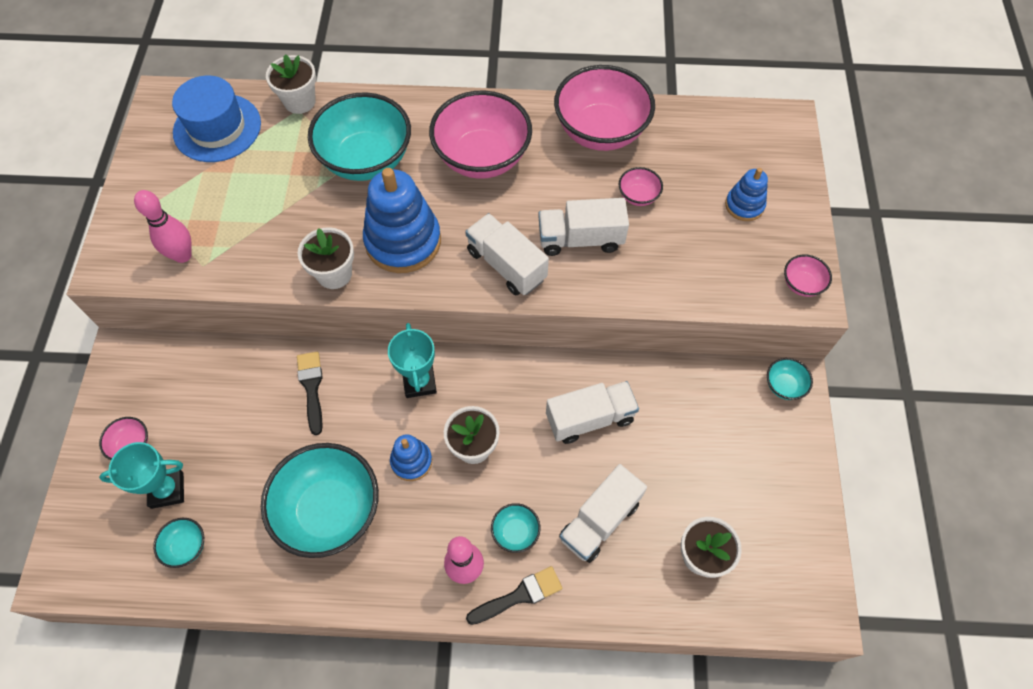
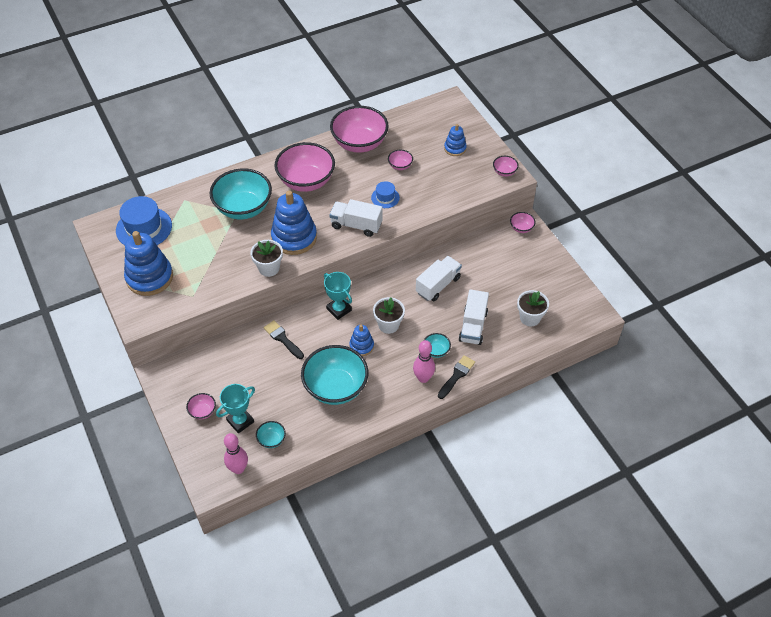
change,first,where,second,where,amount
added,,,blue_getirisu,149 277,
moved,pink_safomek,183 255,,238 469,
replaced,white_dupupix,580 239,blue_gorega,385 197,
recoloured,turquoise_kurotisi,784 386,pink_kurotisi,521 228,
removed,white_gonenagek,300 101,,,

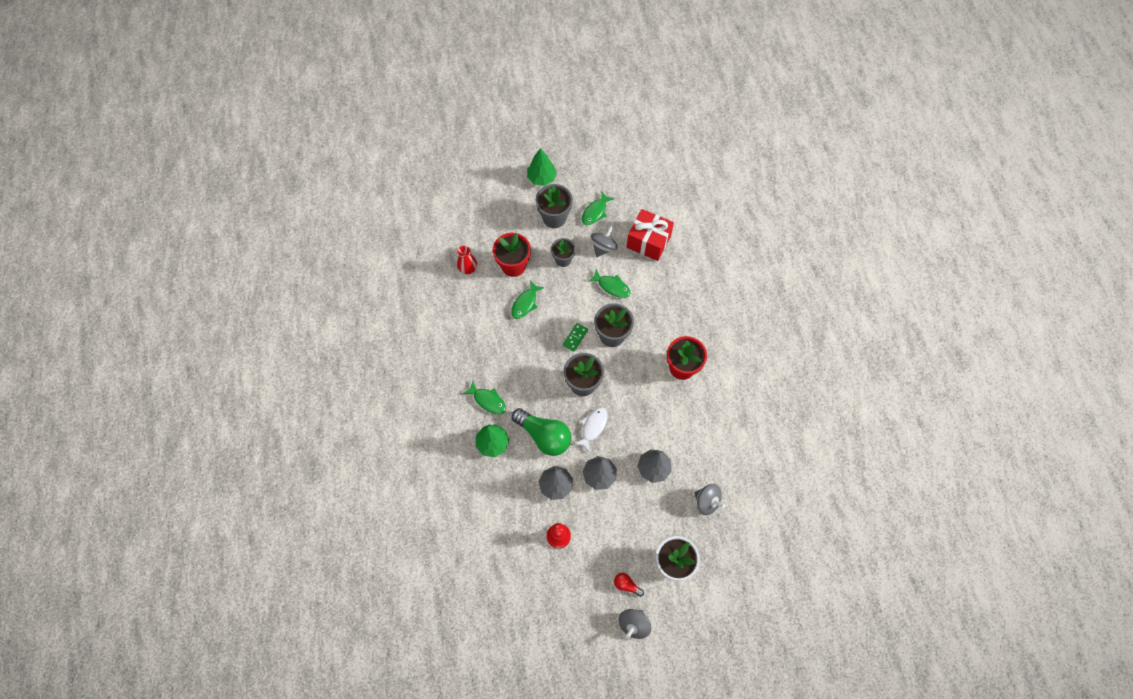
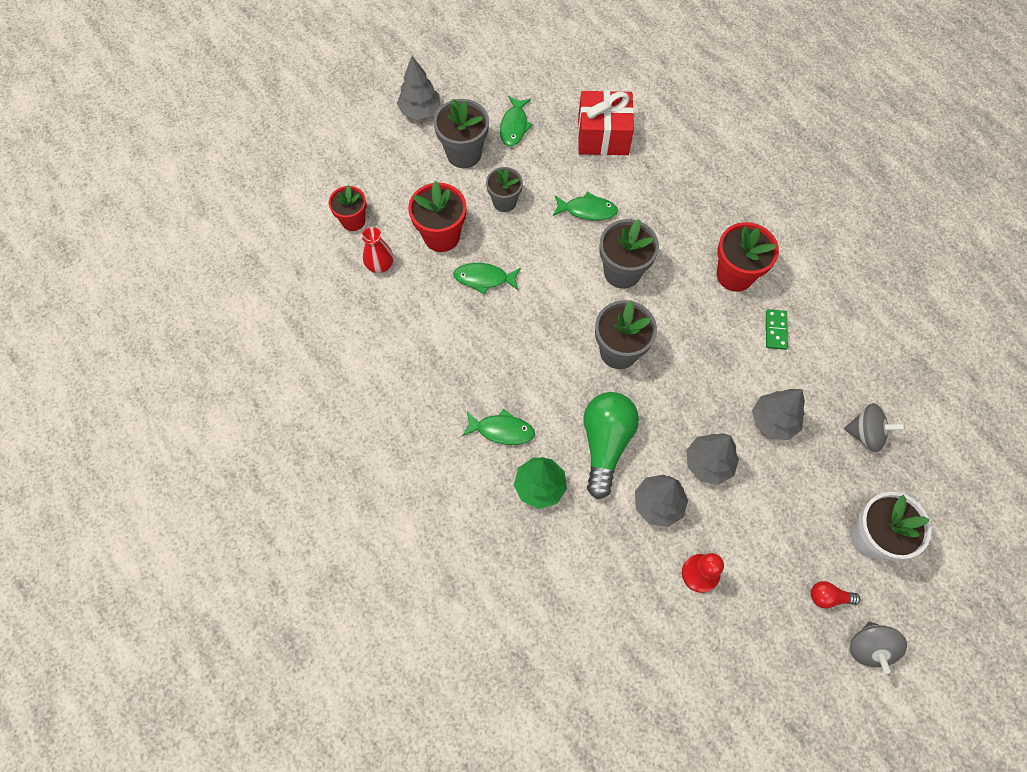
change,first,where,second,where,amount
added,,,red_gonenagek,353 221,
recoloured,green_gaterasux,541 178,grey_gaterasux,420 111,
turned,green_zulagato,525 303,,484 278,90 degrees clockwise
turned,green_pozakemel,544 436,,605 444,90 degrees counterclockwise
moved,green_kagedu,575 337,,775 330,
removed,white_zulagato,593 427,,,
removed,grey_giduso,603 247,,,

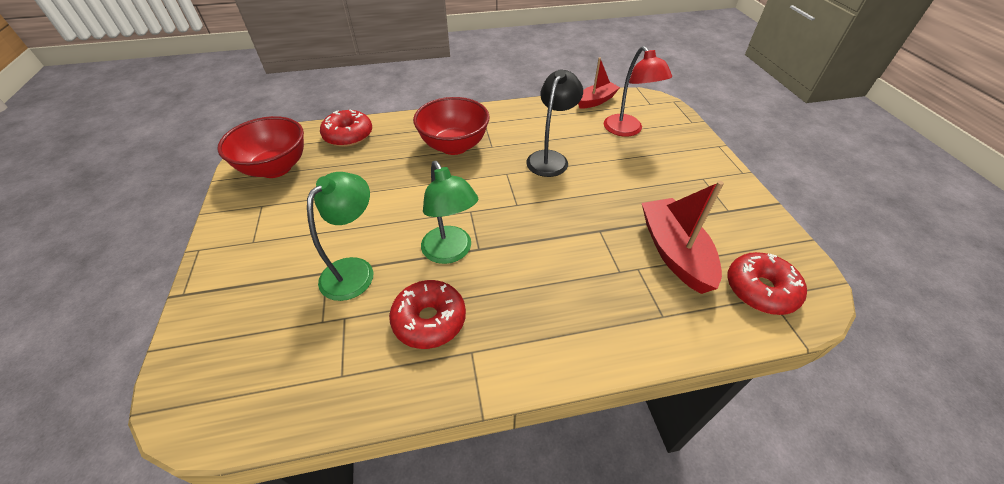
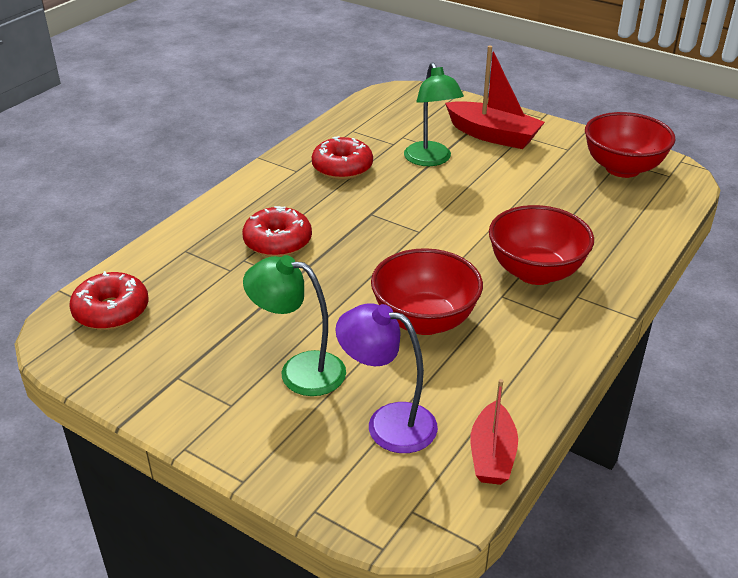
change,first,where,second,where,amount
moved,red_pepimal,348 135,,278 242,
moved,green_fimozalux,451 252,,299 371,
recoloured,red_fimozalux,627 130,purple_fimozalux,388 423,
replaced,black_fimozalux,550 158,red_kurotisi,424 320,
moved,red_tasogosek,674 252,,493 135,

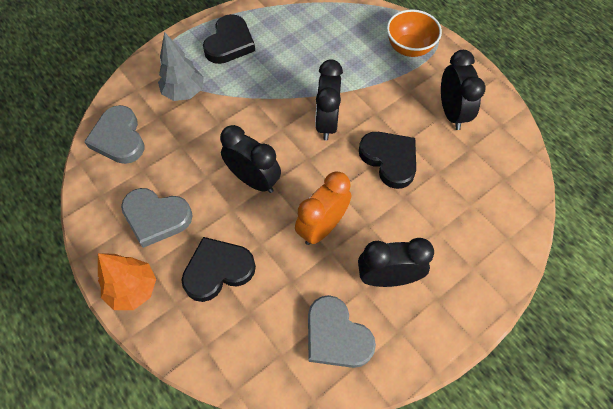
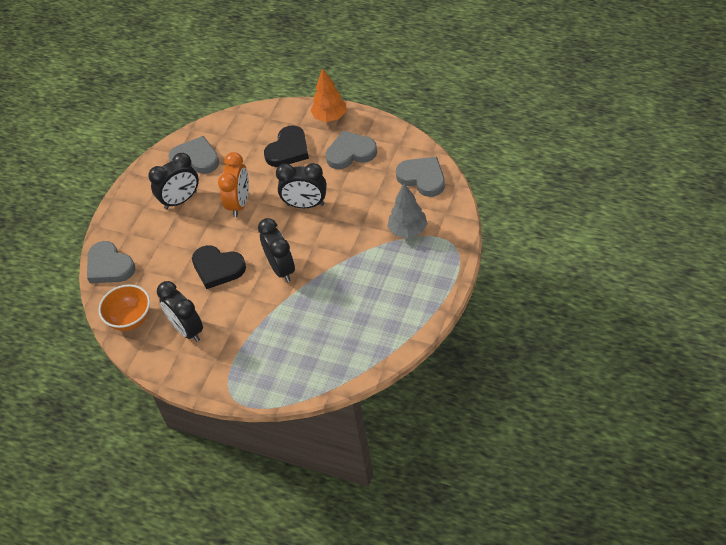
change,first,where,second,where,amount
added,,,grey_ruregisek,109 266,
moved,orange_kurotisi,409 48,,130 319,
removed,black_ruregisek,229 43,,,

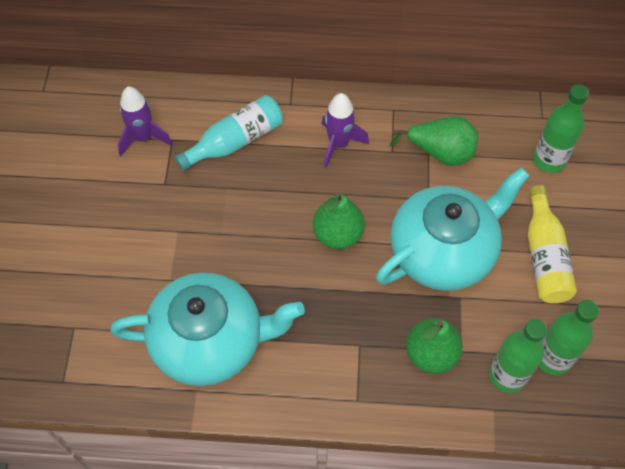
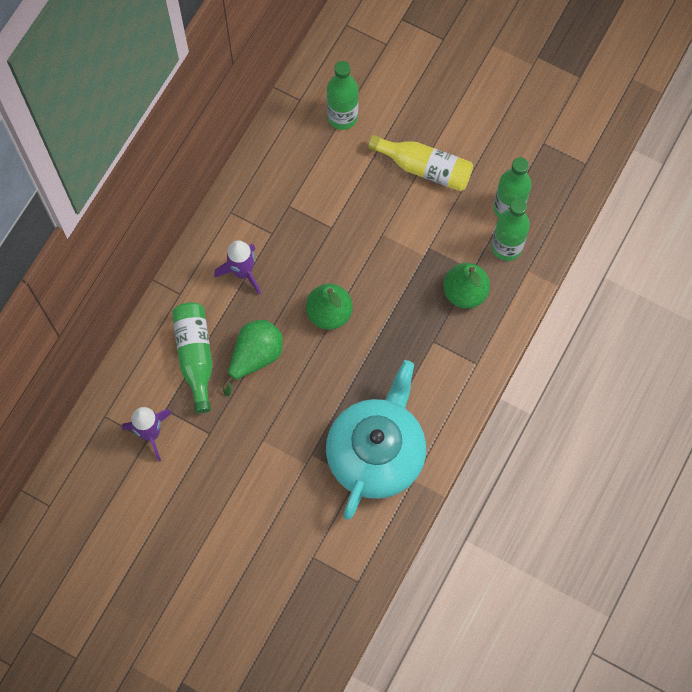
change,first,where,second,where,amount
recoloured,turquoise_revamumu,235 141,green_revamumu,195 356,
moved,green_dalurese,440 152,,255 357,
removed,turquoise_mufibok,443 251,,,

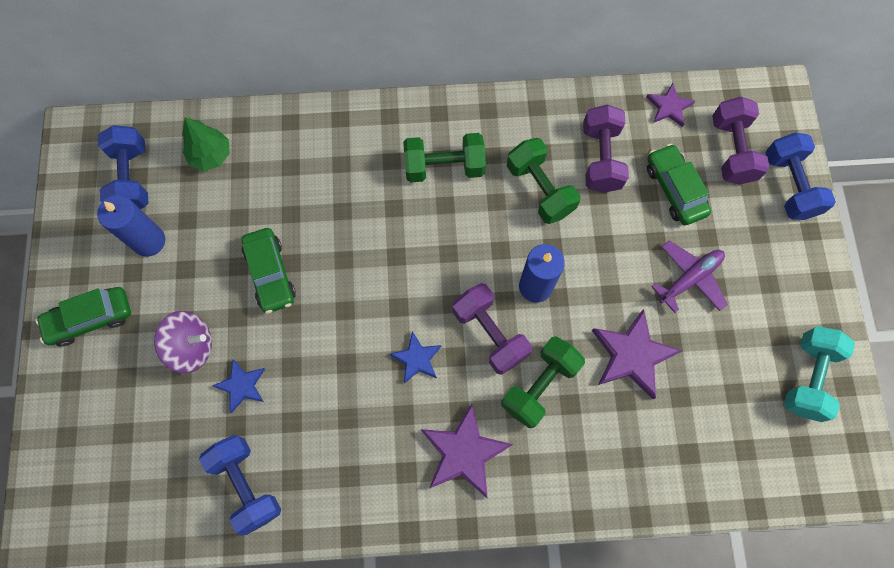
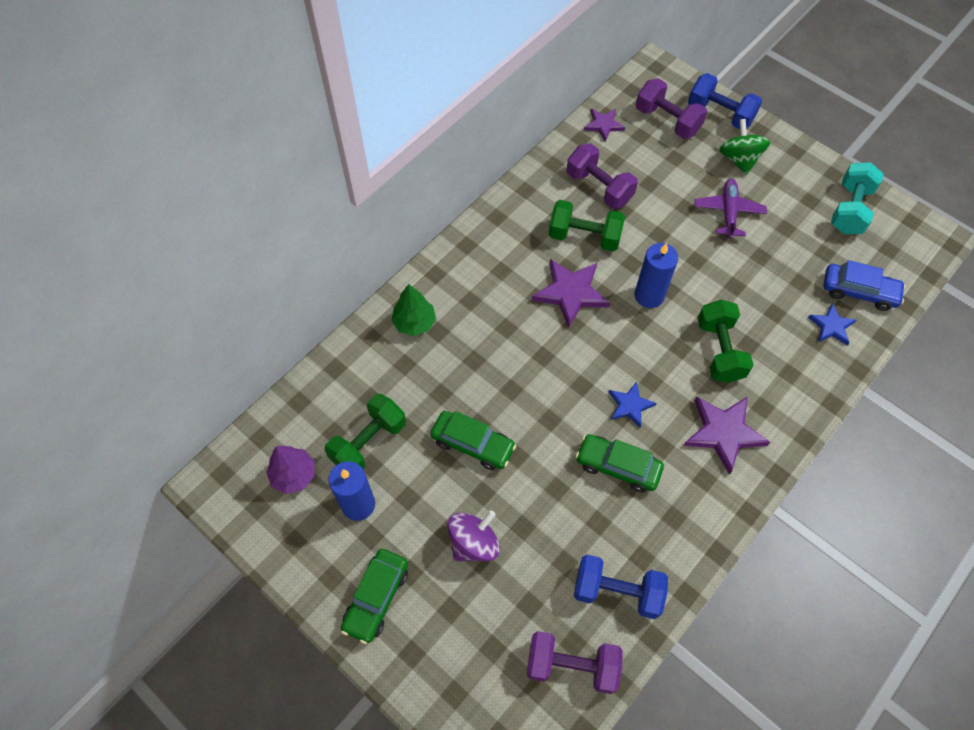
change,first,where,second,where,amount
replaced,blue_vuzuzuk,132 178,purple_gaterasux,294 475,
moved,green_vuzuzuk,444 167,,368 443,
moved,green_gaterasux,211 155,,414 323,
moved,purple_vuzuzuk,490 333,,572 665,
moved,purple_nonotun,632 355,,571 293,
moved,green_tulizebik,674 189,,618 466,
added,,,green_giduso,739 159,
moved,blue_nonotun,241 386,,831 326,
added,,,blue_tulizebik,859 292,
turned,turquoise_vuzuzuk,808 377,,850 209,45 degrees clockwise

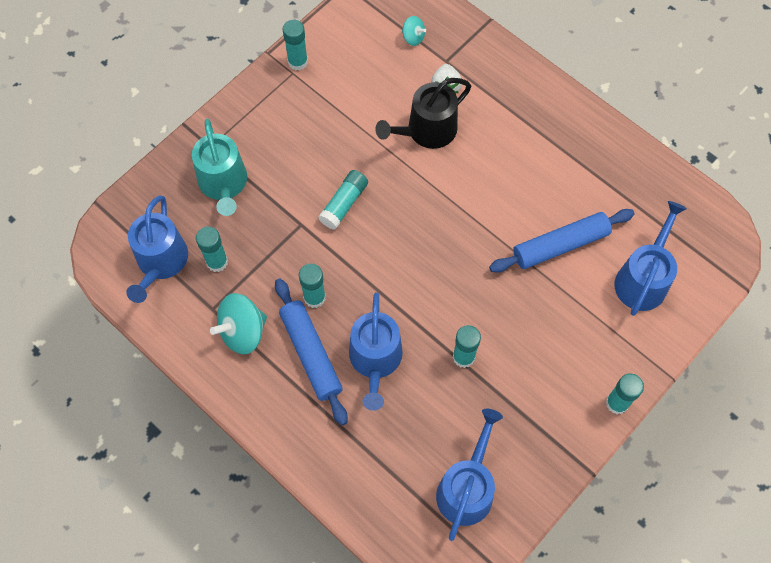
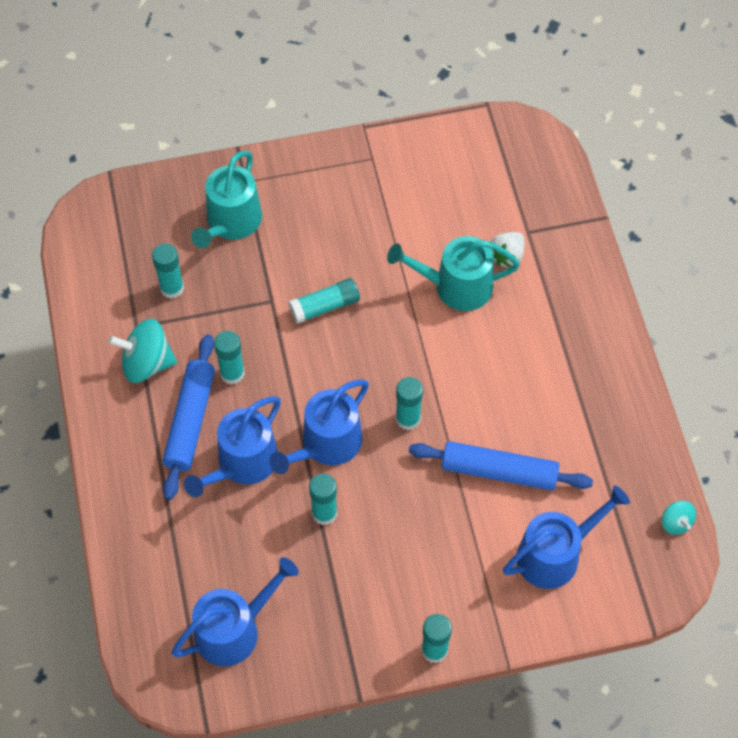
change,first,where,second,where,amount
moved,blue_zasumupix,161 262,,326 444,
recoloured,black_zasumupix,426 131,turquoise_zasumupix,456 286,
moved,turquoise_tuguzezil,298 62,,408 419,
moved,turquoise_giduso,413 37,,676 523,

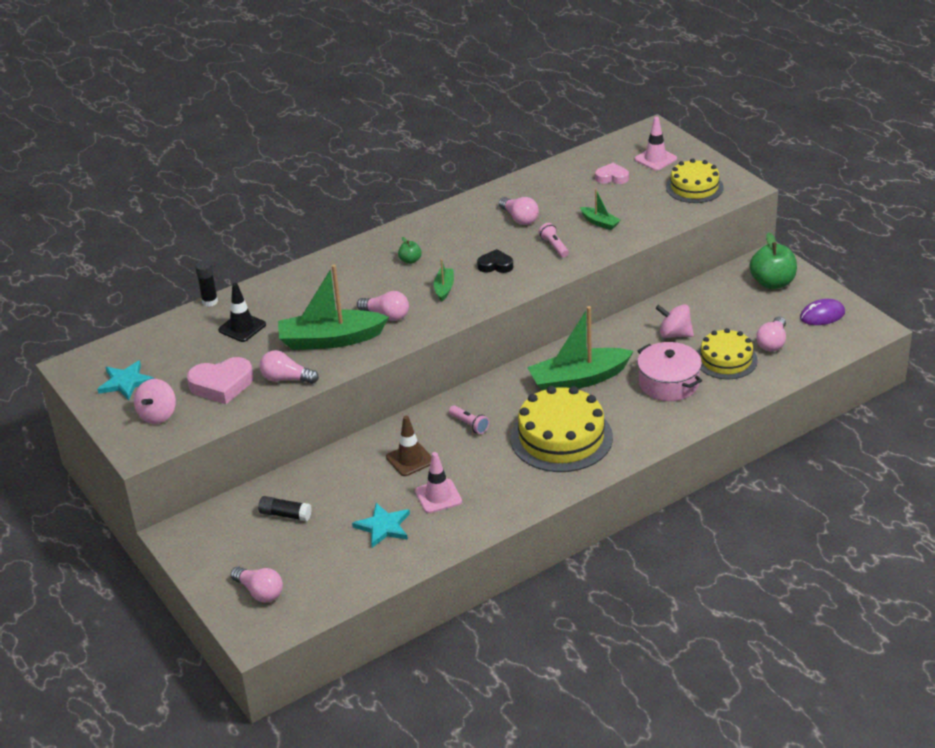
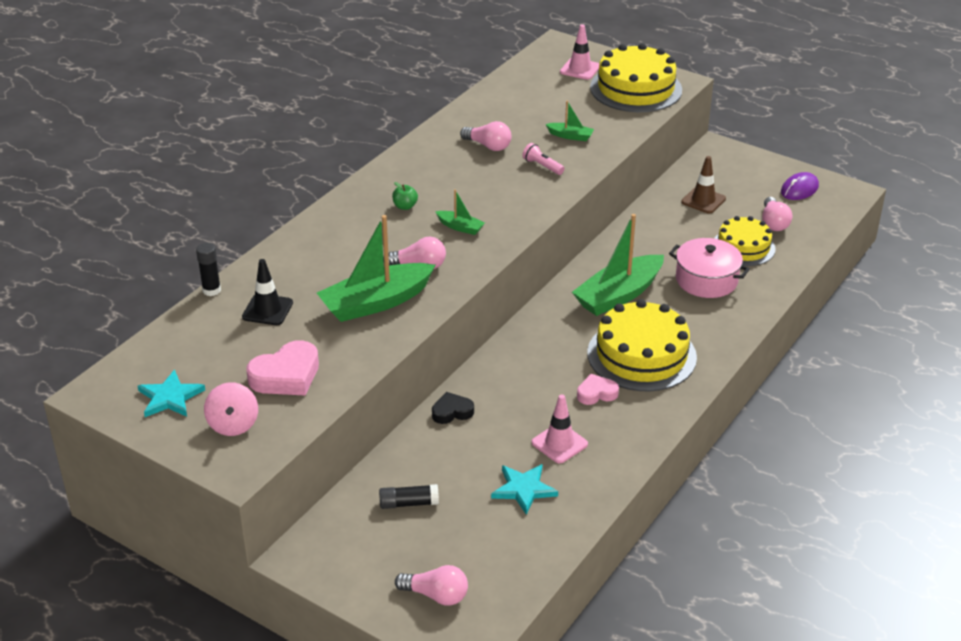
change,first,where,second,where,amount
moved,black_ruregisek,495 265,,452 412,
turned,green_tasogosek,444 288,,460 227,135 degrees clockwise
moved,pink_ruregisek,612 177,,596 393,
resized,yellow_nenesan,694 187,,636 88,x1.58
moved,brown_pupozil,410 459,,703 200,
removed,pink_pozakemel,286 379,,,
removed,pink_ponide,469 425,,,
removed,pink_giduso,674 334,,,
removed,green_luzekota,772 283,,,

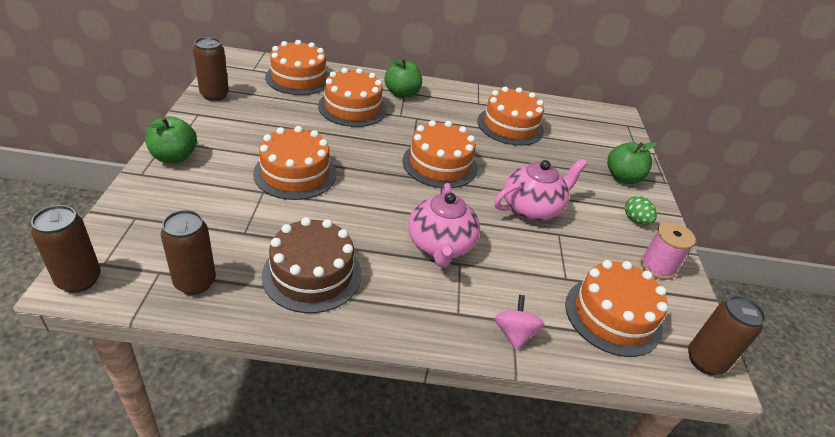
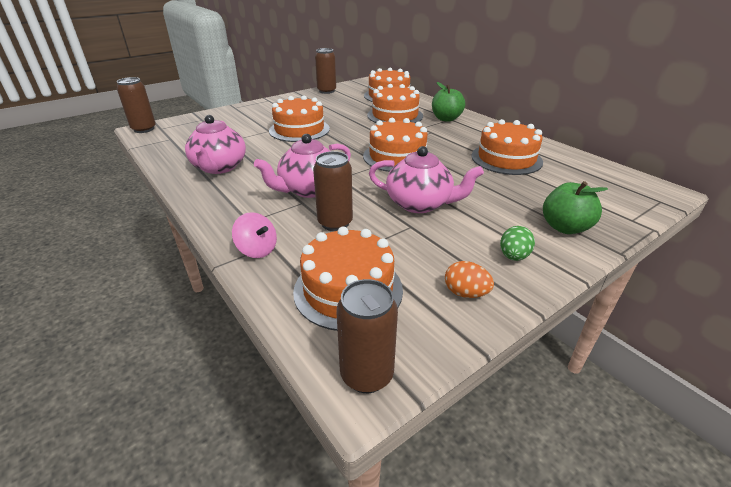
change,first,where,second,where,amount
replaced,brown_nenesan,312 274,pink_mufibok,219 167,
turned,pink_giduso,514 333,,257 250,75 degrees clockwise
moved,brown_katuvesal,195 282,,335 223,
replaced,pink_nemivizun,657 267,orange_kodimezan,465 293,
removed,green_luzekota,174 157,,,

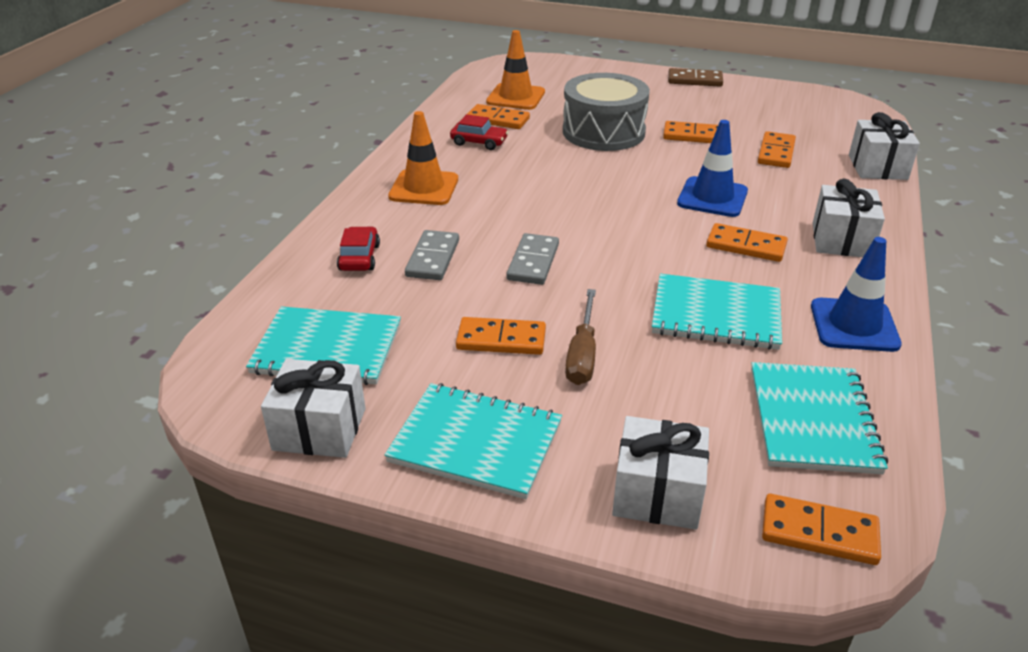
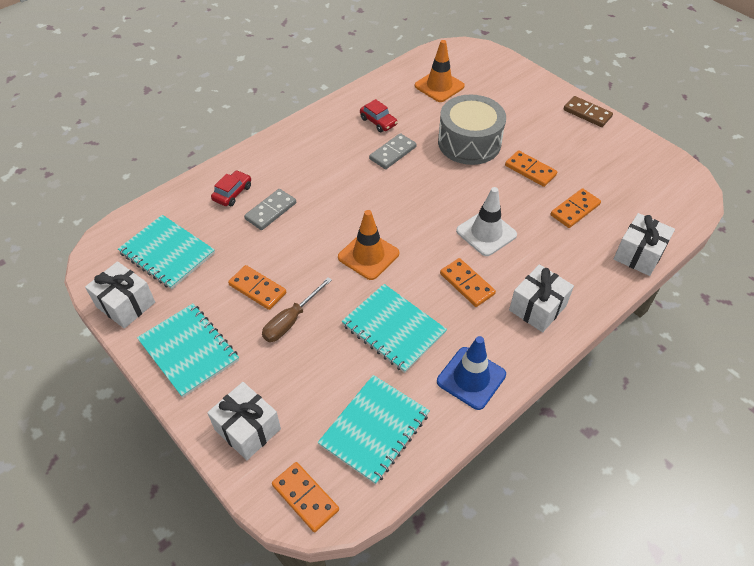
change,first,where,second,where,amount
moved,orange_pupozil,424 188,,368 255,
moved,grey_kagedu,533 262,,393 153,
recoloured,blue_pupozil,712 197,white_pupozil,486 233,
removed,orange_kagedu,497 120,,,

